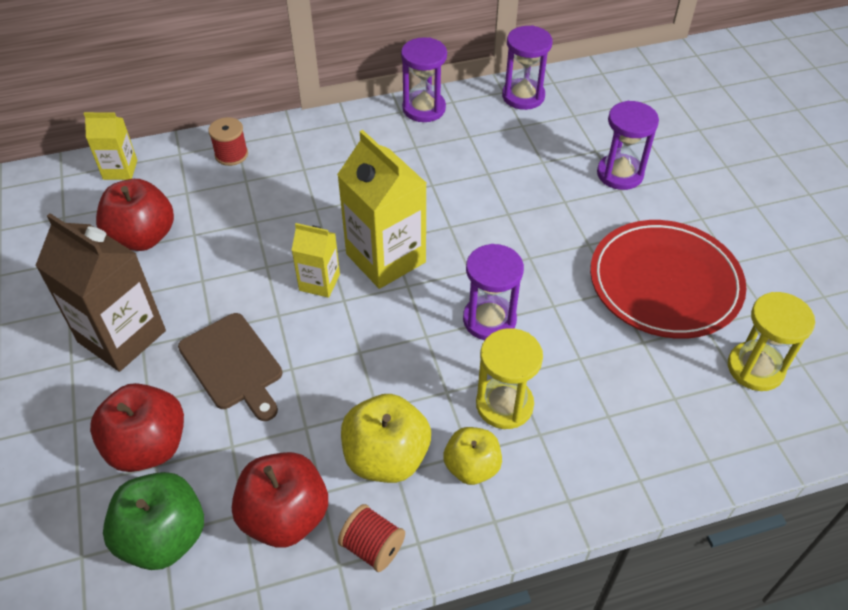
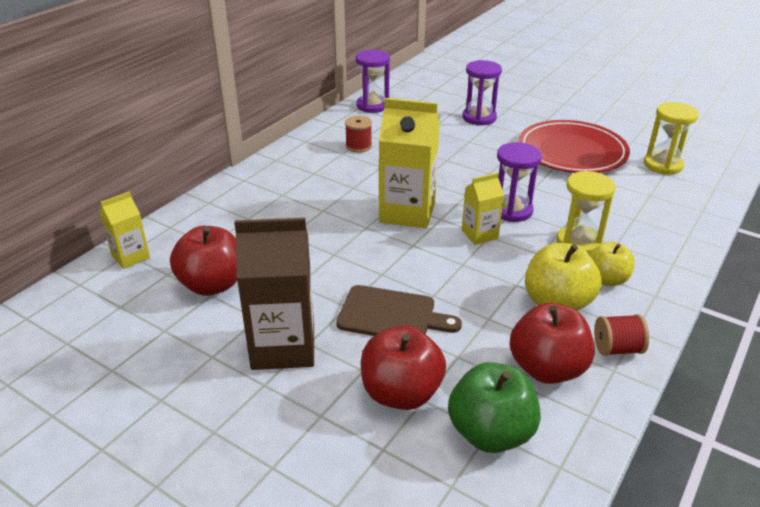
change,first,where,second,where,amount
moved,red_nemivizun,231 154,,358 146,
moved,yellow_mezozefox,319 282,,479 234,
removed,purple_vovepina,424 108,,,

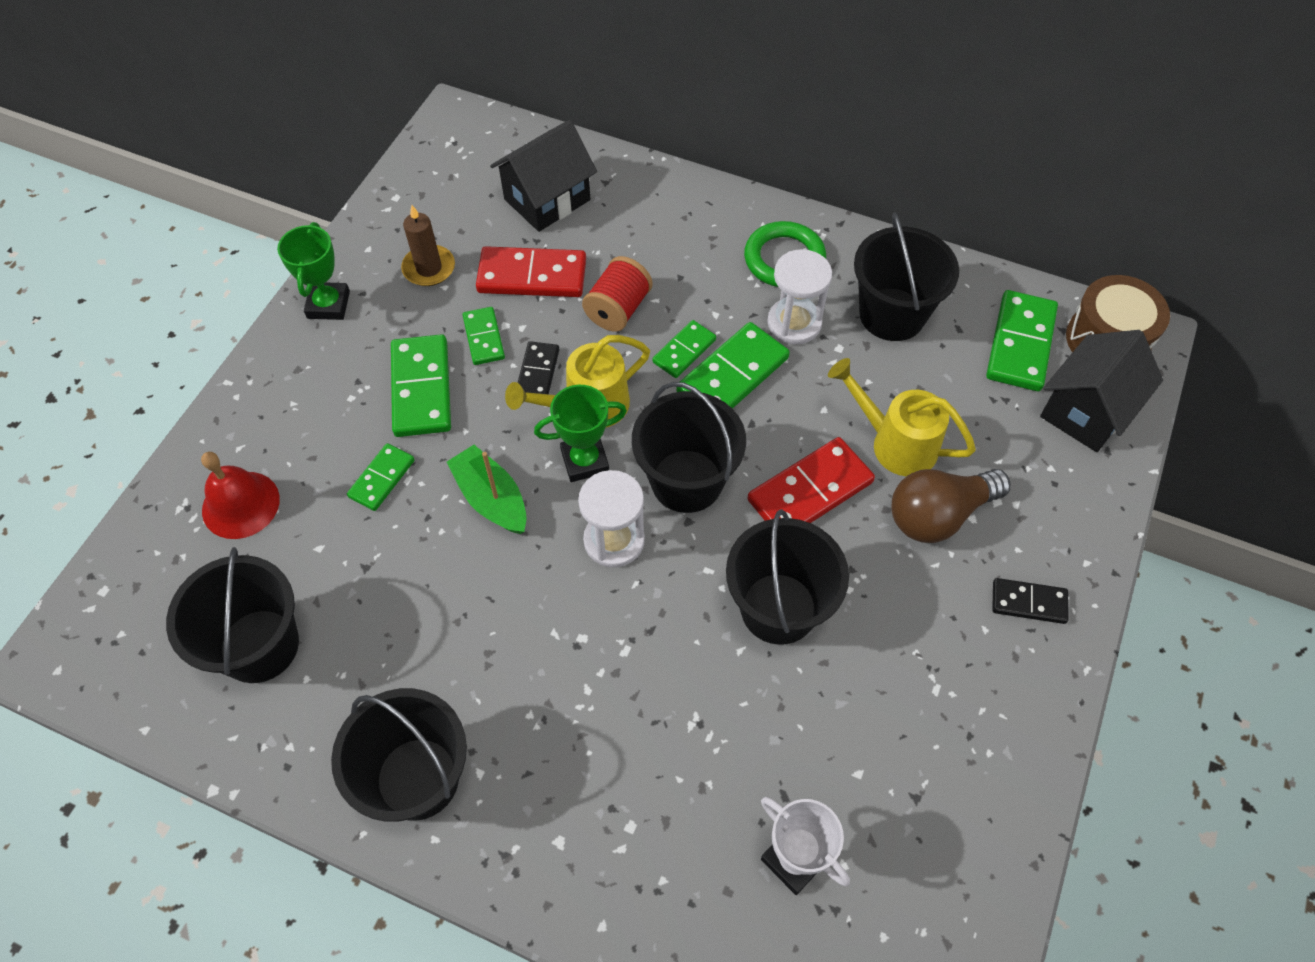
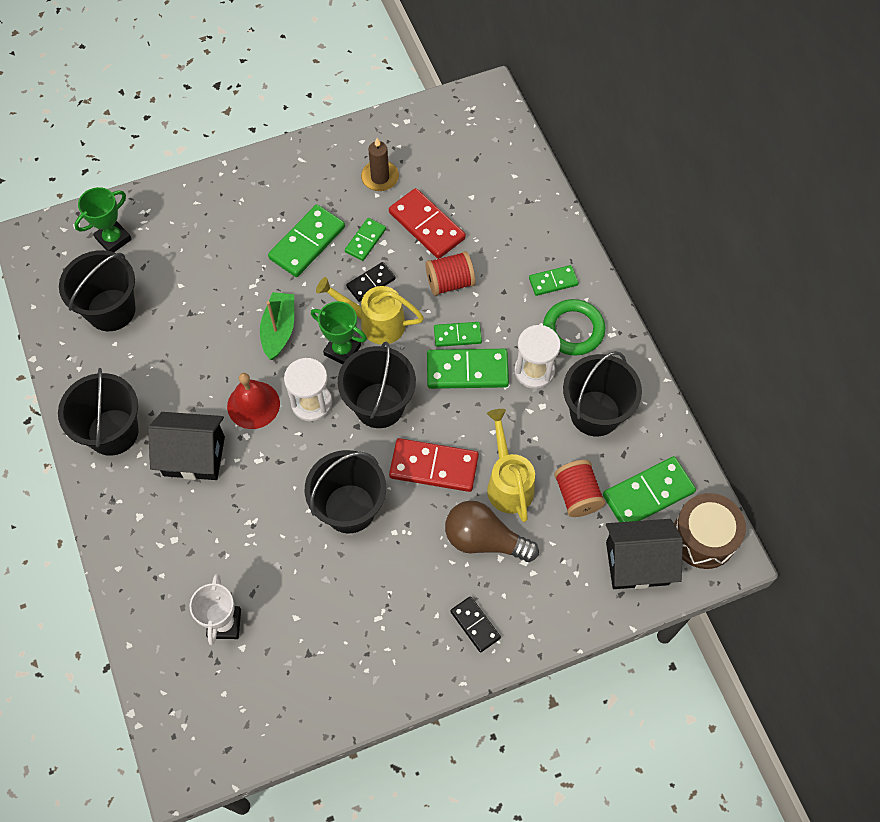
change,first,where,second,where,amount
moved,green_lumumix,328 305,,113 239,
moved,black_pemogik,547 200,,194 456,
moved,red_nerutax,240 504,,253 405,
moved,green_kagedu,382 479,,553 282,
added,,,red_nemivizun,577 495,

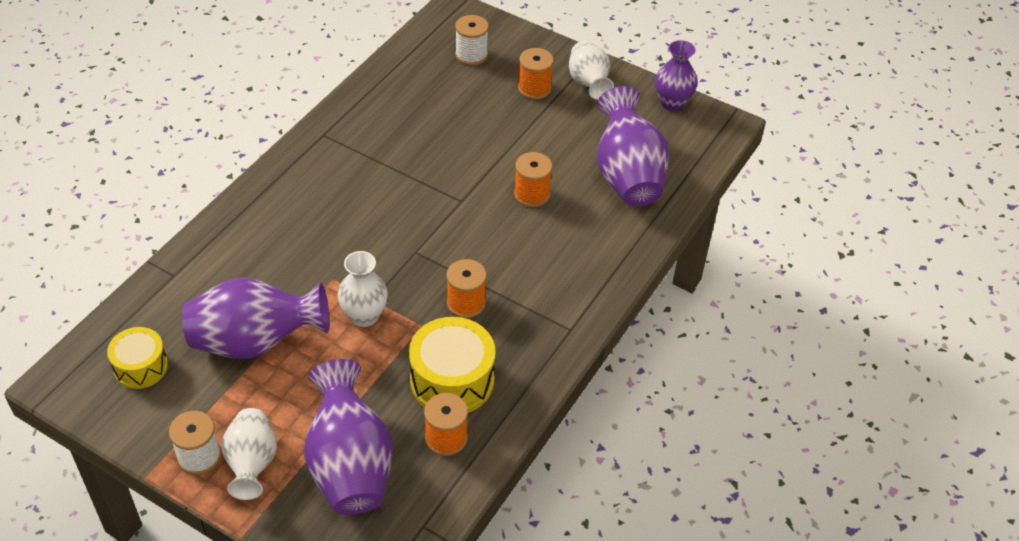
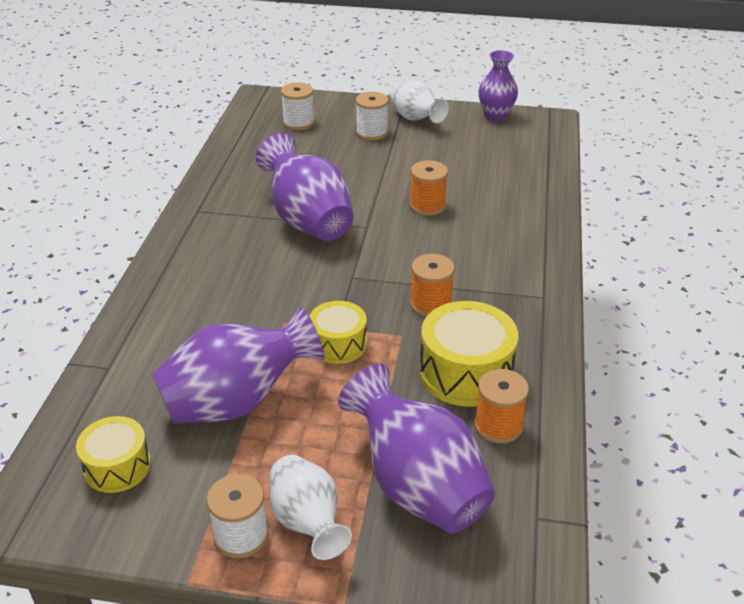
change,first,where,second,where,amount
moved,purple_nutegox,627 175,,308 220,
replaced,white_nutegox,364 316,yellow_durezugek,338 344,
recoloured,orange_nemivizun,534 88,white_nemivizun,372 133,

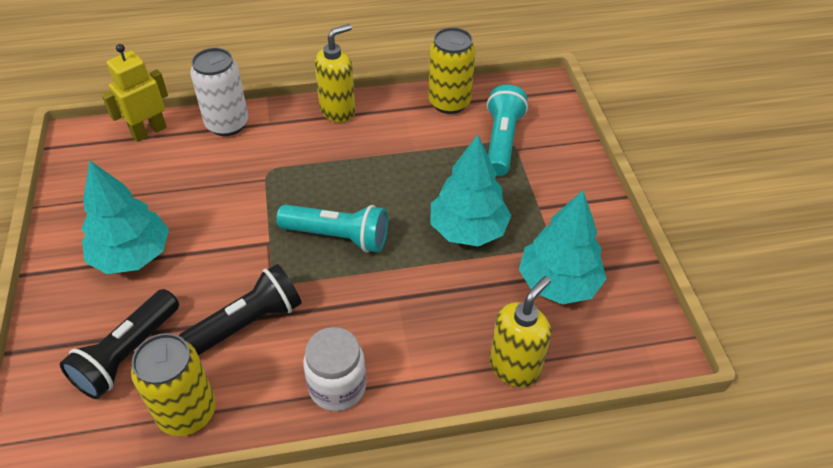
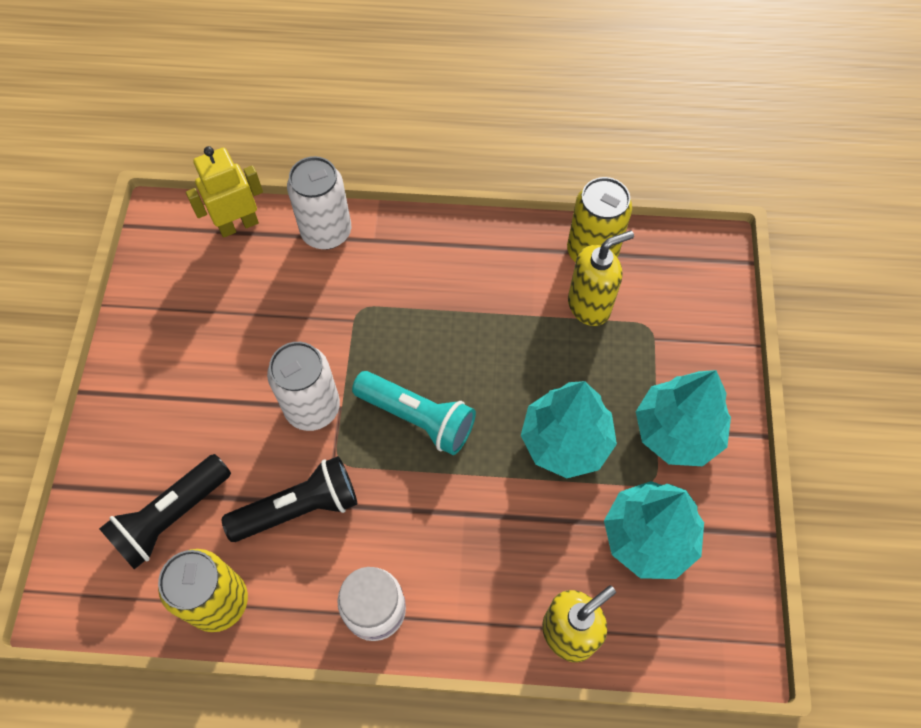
change,first,where,second,where,amount
added,,,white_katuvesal,312 407,
moved,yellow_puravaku,338 111,,589 306,
moved,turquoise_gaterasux,132 255,,677 431,
removed,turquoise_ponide,502 141,,,

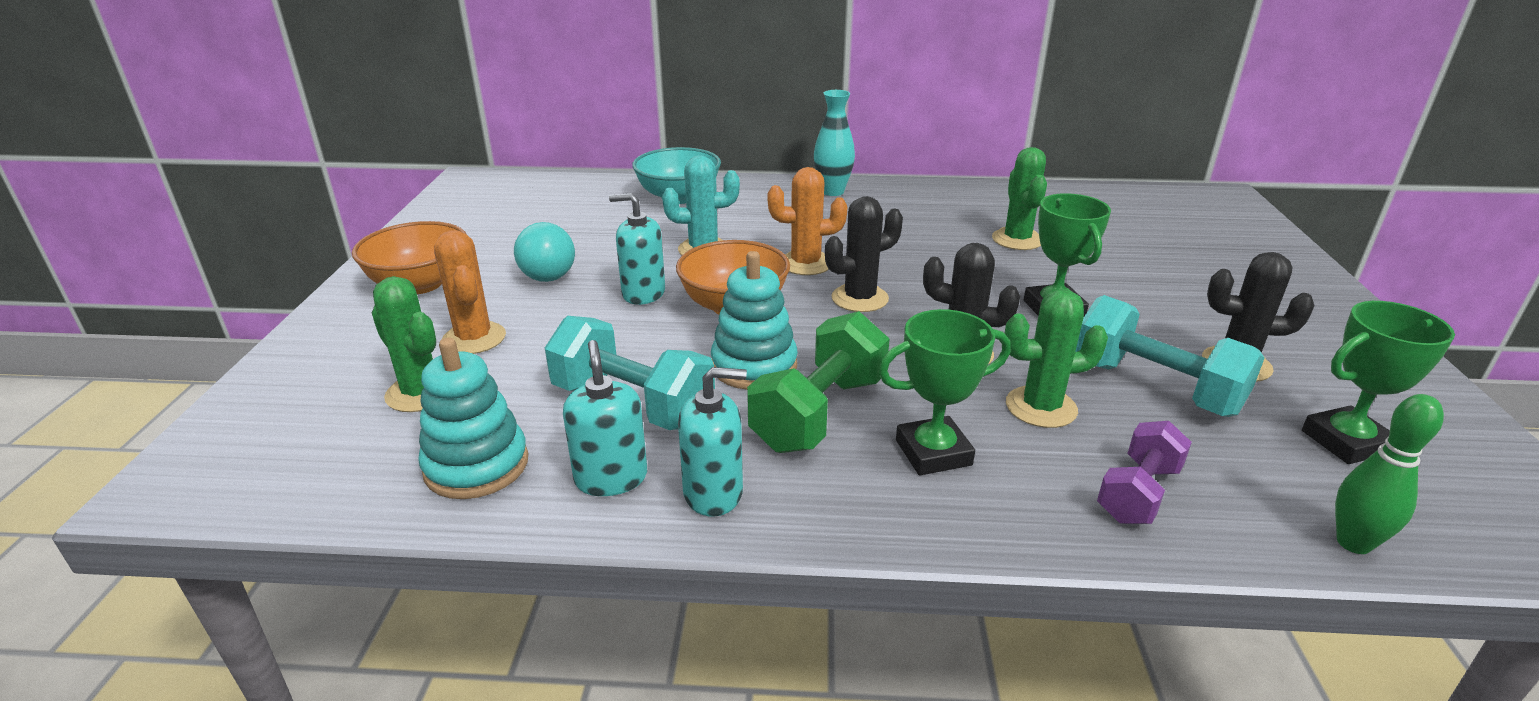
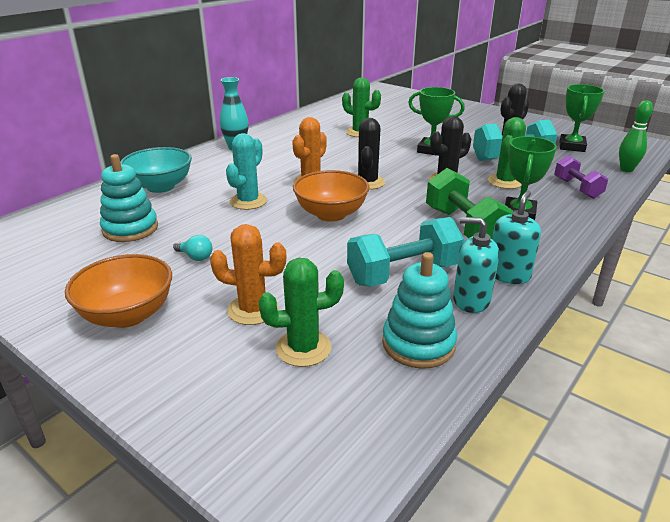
change,first,where,second,where,amount
moved,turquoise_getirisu,754 366,,130 229,
resized,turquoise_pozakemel,550 271,,195 257,x0.55
removed,turquoise_puravaku,643 293,,,

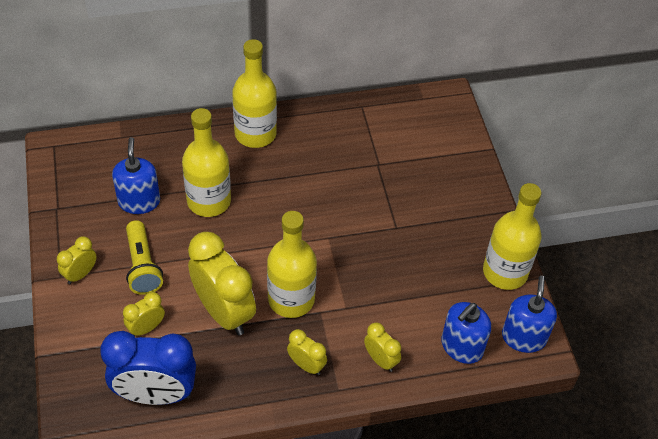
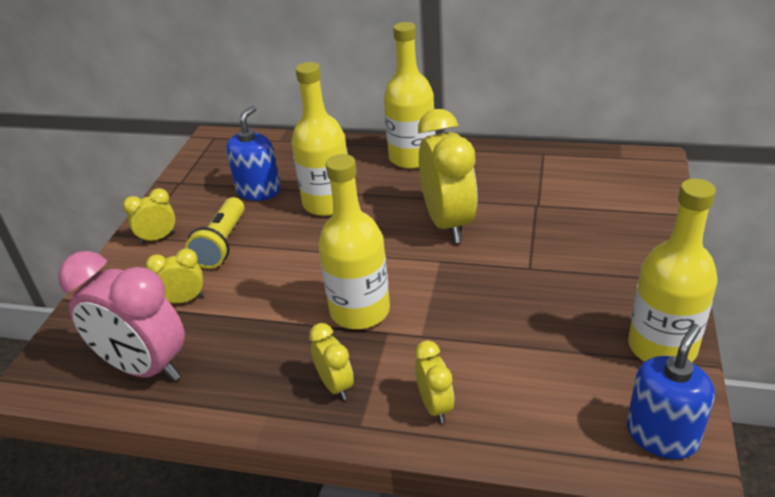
change,first,where,second,where,amount
recoloured,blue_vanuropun,155 394,pink_vanuropun,145 367,
moved,yellow_vanuropun,224 312,,448 223,
removed,blue_puravaku,461 347,,,

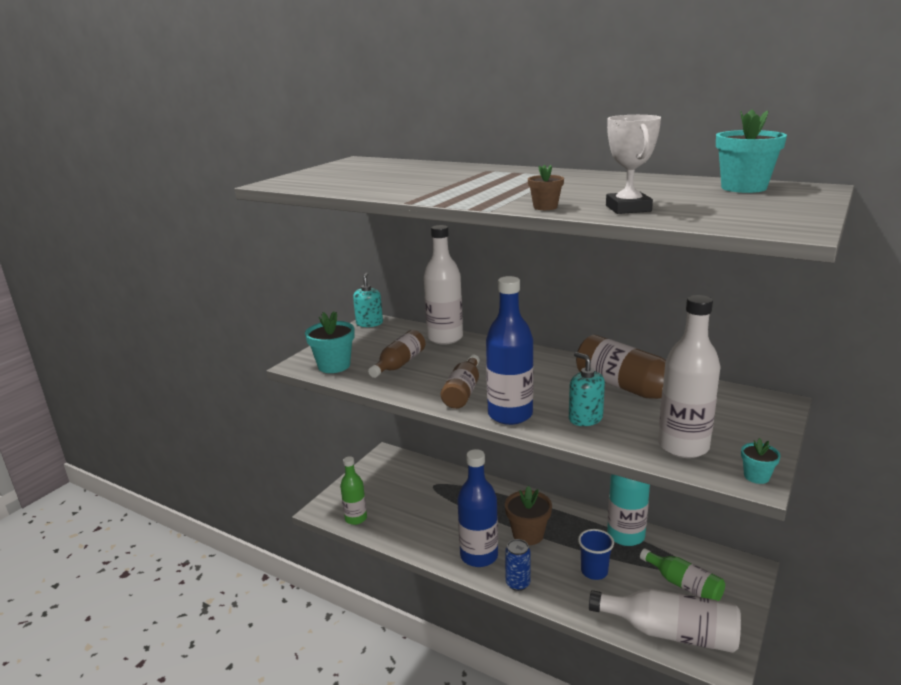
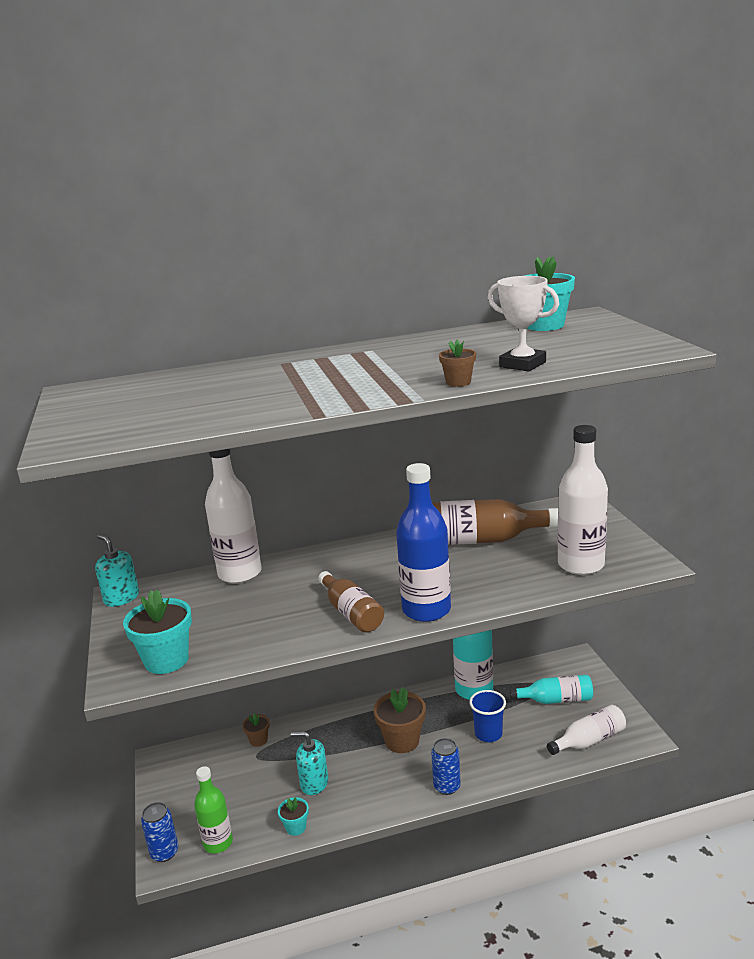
change,first,where,second,where,amount
added,,,blue_katuvesal,164 852,
added,,,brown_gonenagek,258 740,
moved,turquoise_gonenagek,756 476,,296 827,
moved,turquoise_puravaku,585 418,,314 783,
recoloured,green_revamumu,684 585,turquoise_revamumu,556 700,
resized,white_revamumu,670 632,,589 740,x0.64
removed,brown_revamumu,399 364,,,
removed,blue_revamumu,479 556,,,

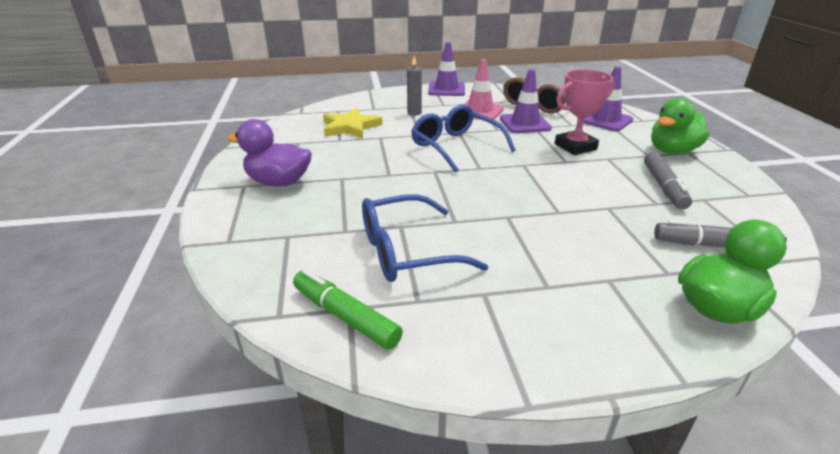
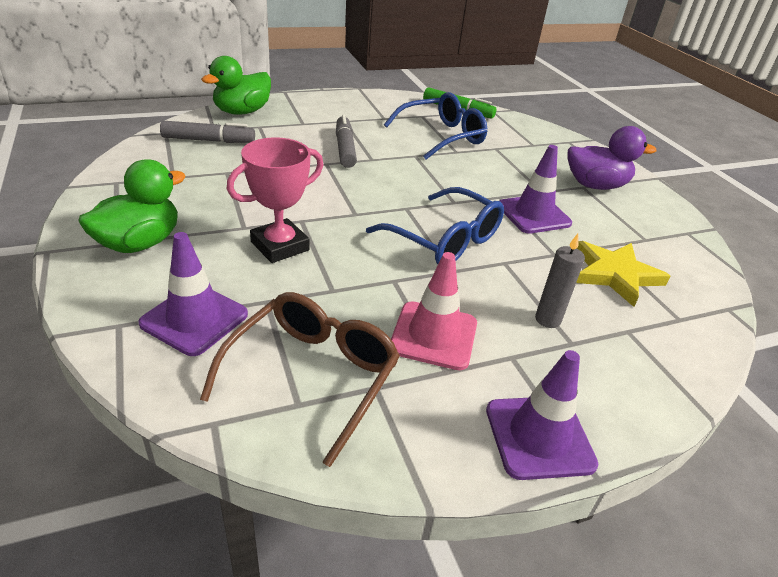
change,first,where,second,where,amount
moved,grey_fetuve,664 187,,345 148,
moved,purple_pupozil,525 123,,533 214,

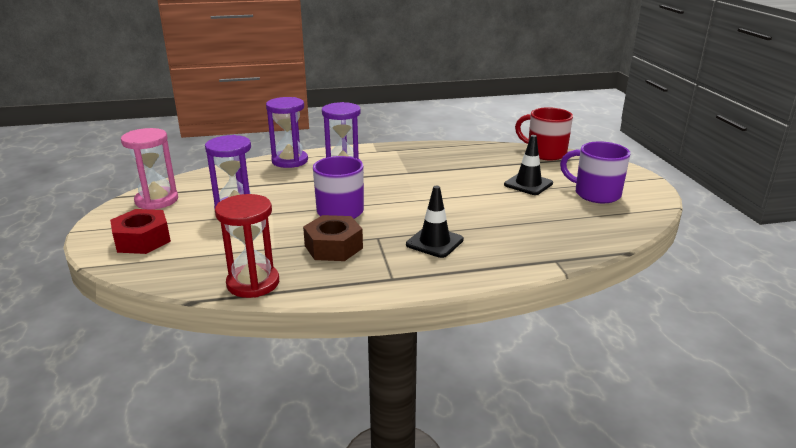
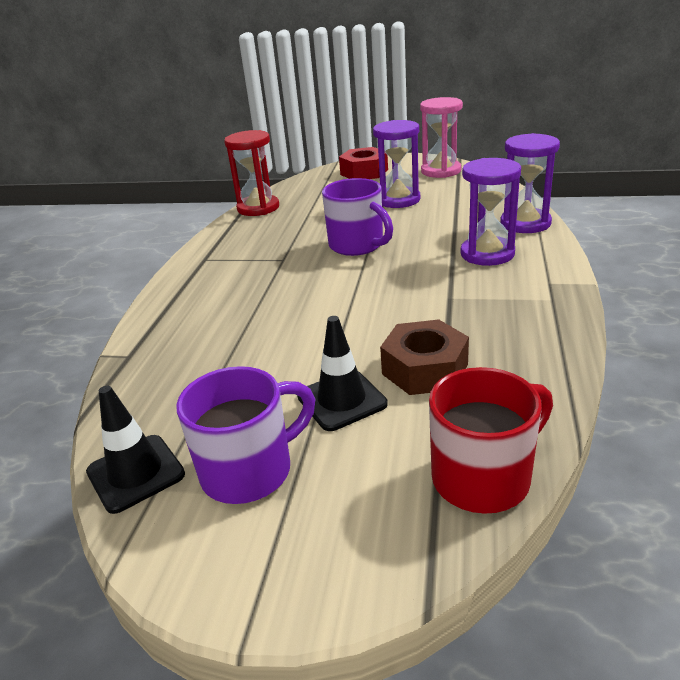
change,first,where,second,where,amount
moved,black_pupozil,434 242,,135 473,
moved,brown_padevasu,333 247,,425 369,

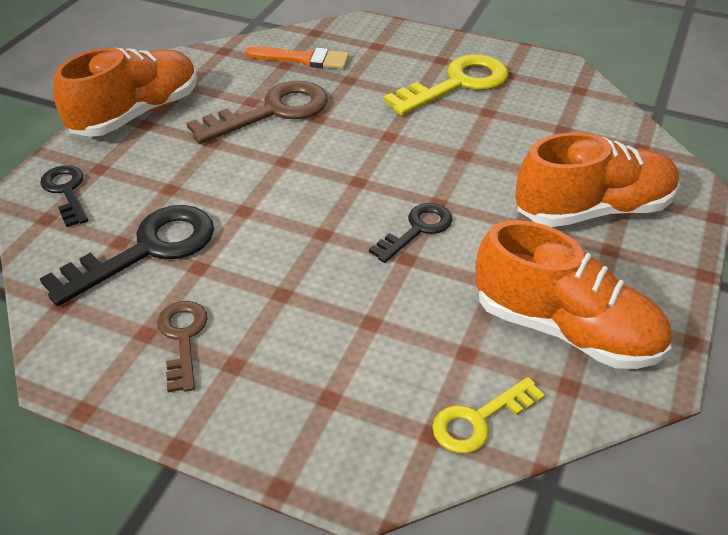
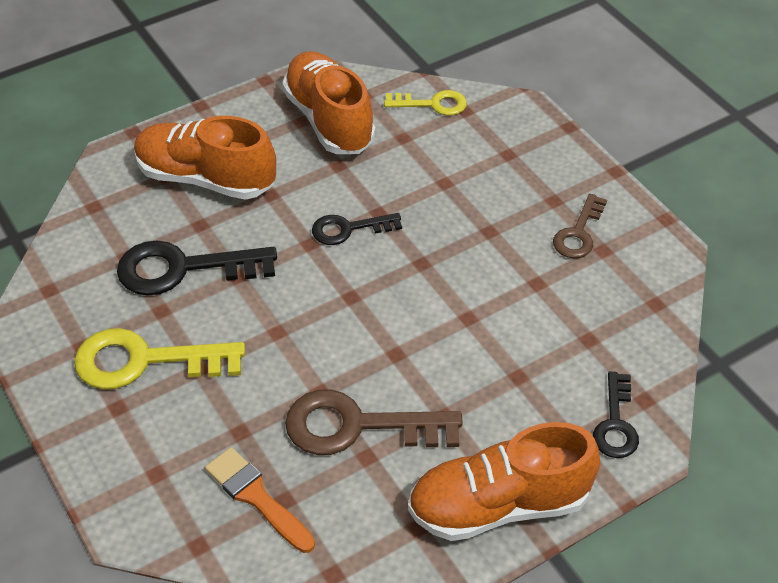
change,first,where,second,where,amount
moved,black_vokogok,147 250,,183 269,

